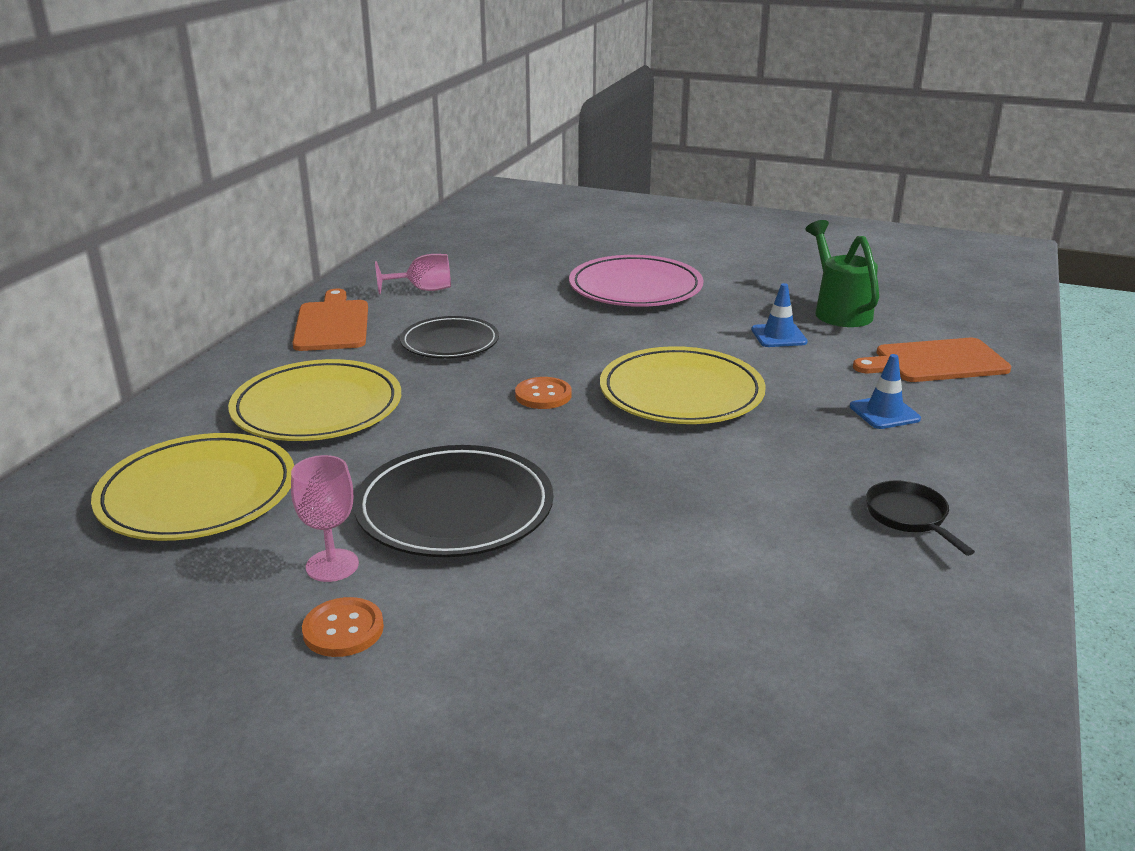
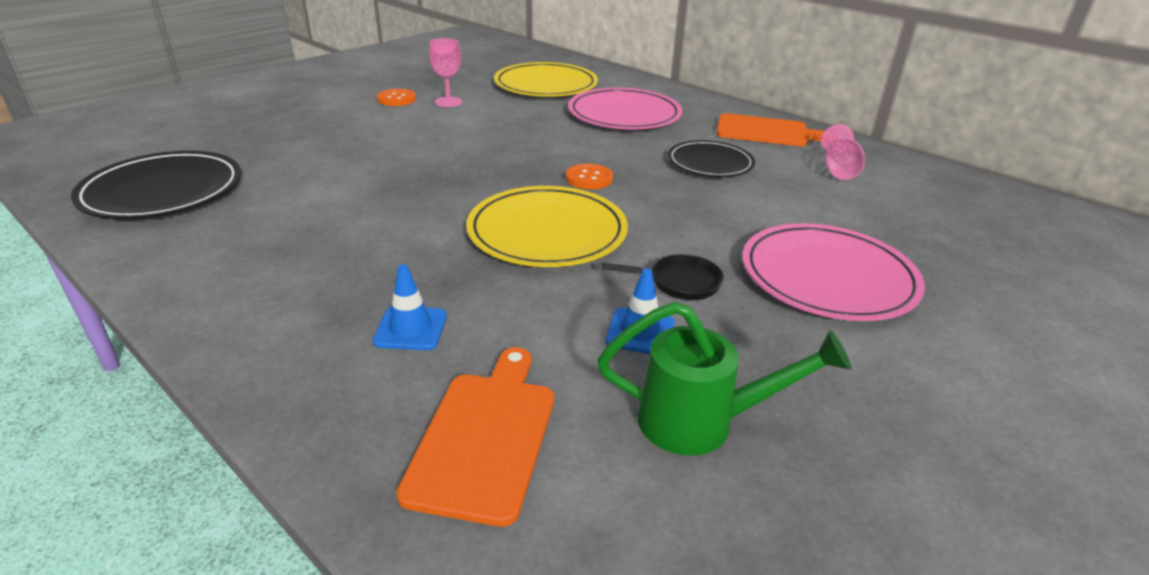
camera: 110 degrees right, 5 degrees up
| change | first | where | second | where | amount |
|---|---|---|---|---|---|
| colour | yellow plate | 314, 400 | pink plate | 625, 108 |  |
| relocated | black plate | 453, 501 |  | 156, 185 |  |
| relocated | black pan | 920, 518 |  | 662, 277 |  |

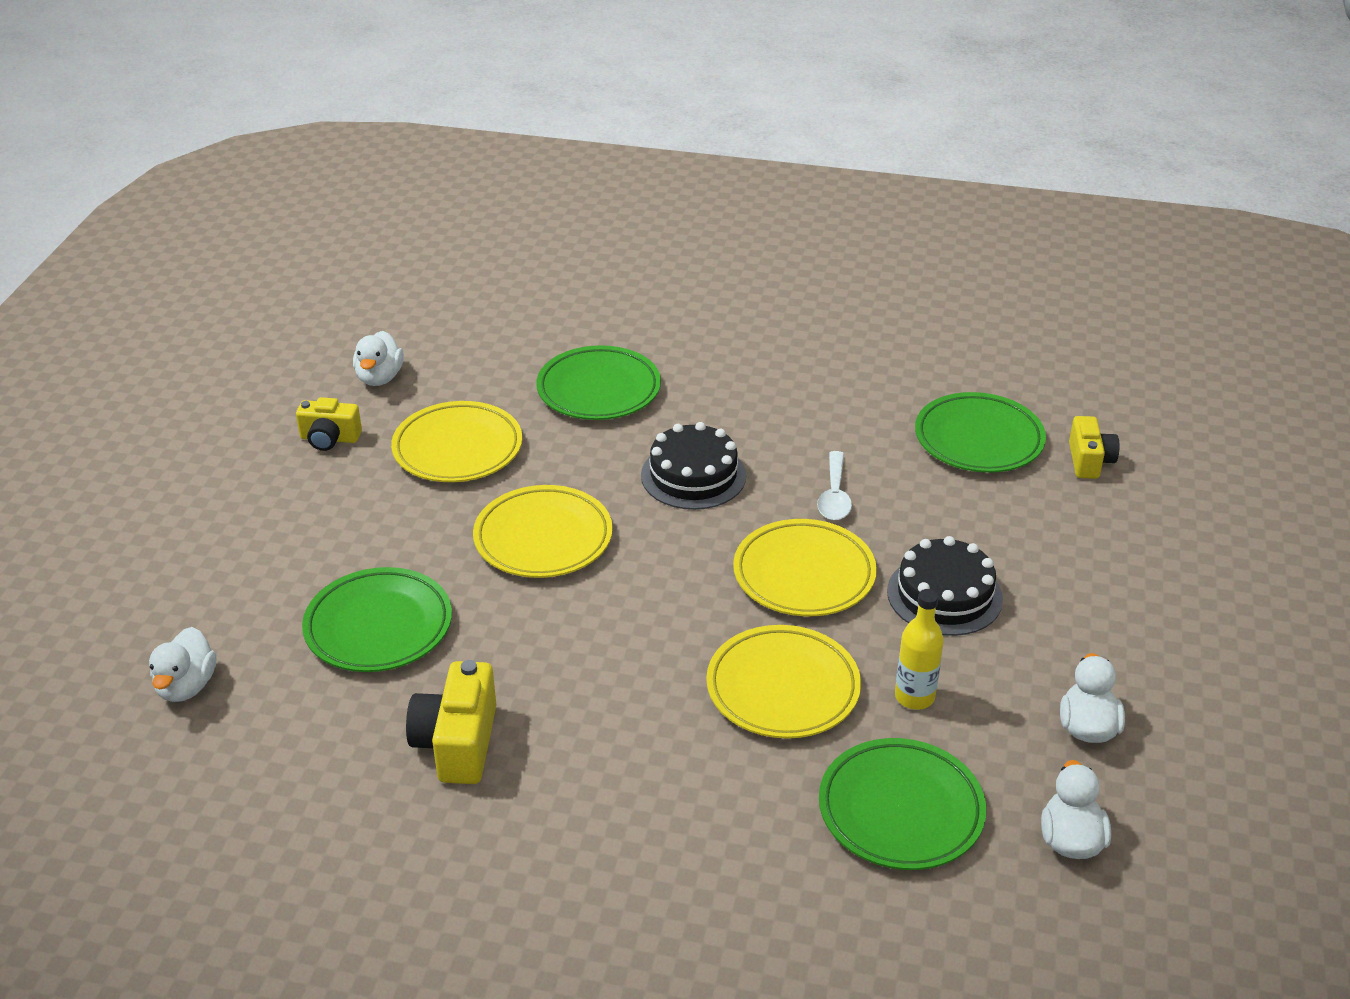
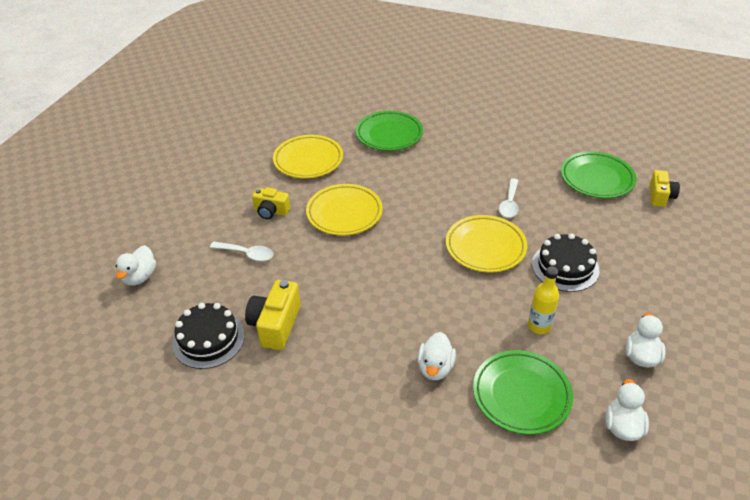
camera: 10 degrees right, 5 degrees up
| change | first | where | second | where | amount |
|---|---|---|---|---|---|
| relocated | white duck | 378, 358 |  | 436, 356 |  |
| relocated | yellow camera | 329, 424 |  | 271, 203 |  |
| relocated | black cake | 693, 466 |  | 208, 336 |  |
| exchanged | green plate | 377, 619 | white spoon | 242, 251 |  |
| missing | yellow plate | 783, 682 |  |  |  |

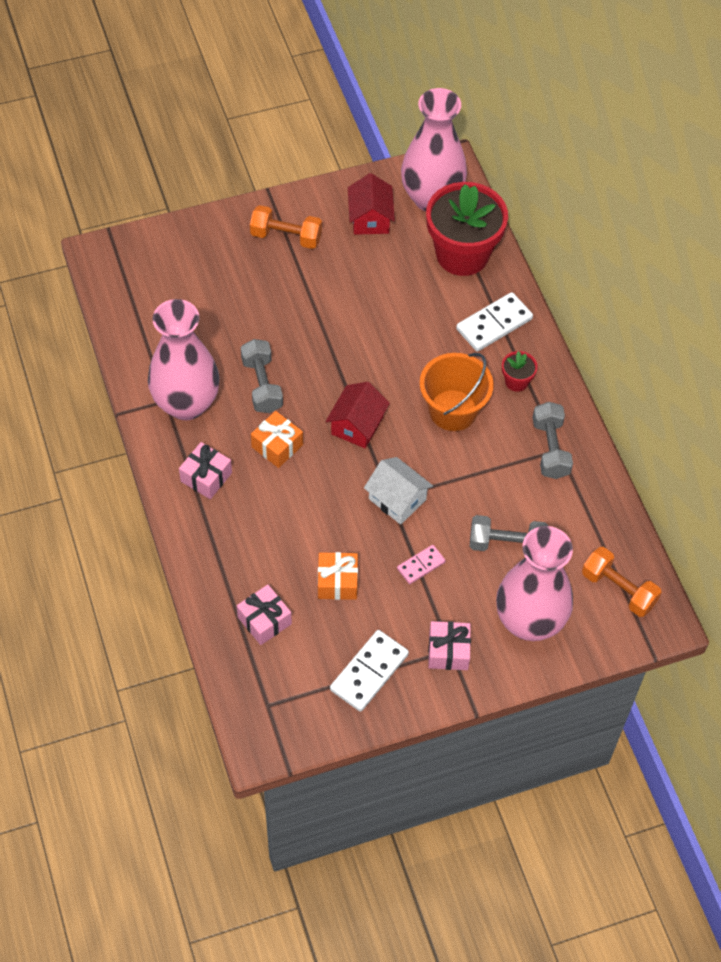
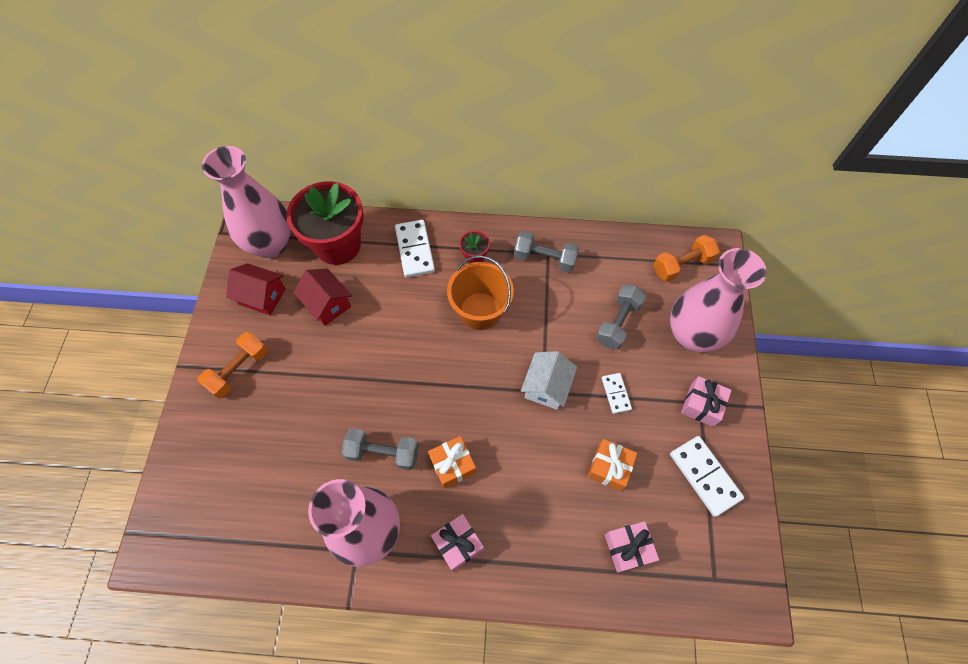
camera: 65 degrees left, 5 degrees up
| change | first | where | second | where | amount |
|---|---|---|---|---|---|
| relocated | red house | 358, 415 |  | 322, 297 |  |
| spun | white house | 398, 491 |  | 549, 380 | 45 degrees counterclockwise |
| colour | pink domino | 421, 564 | white domino | 617, 393 |  |

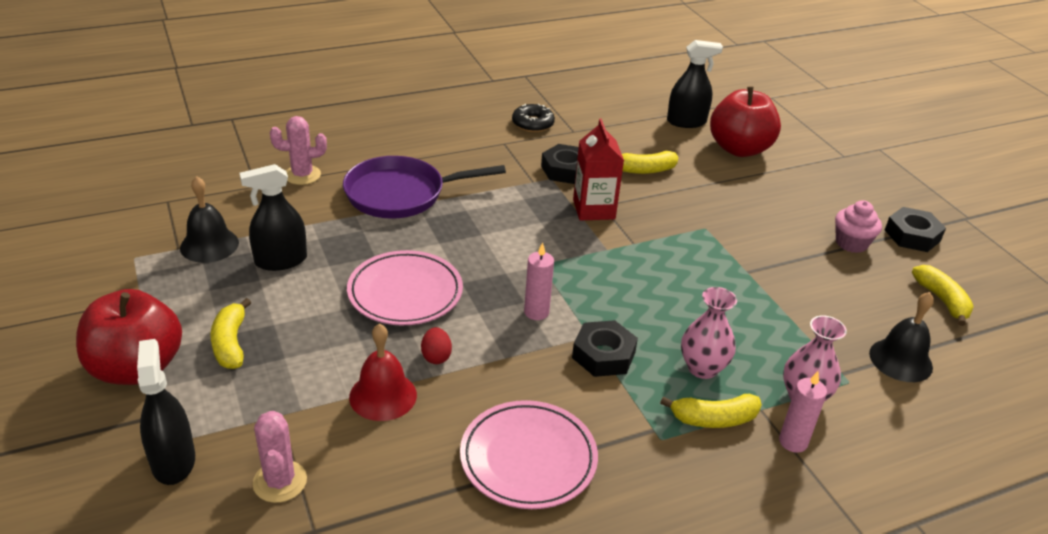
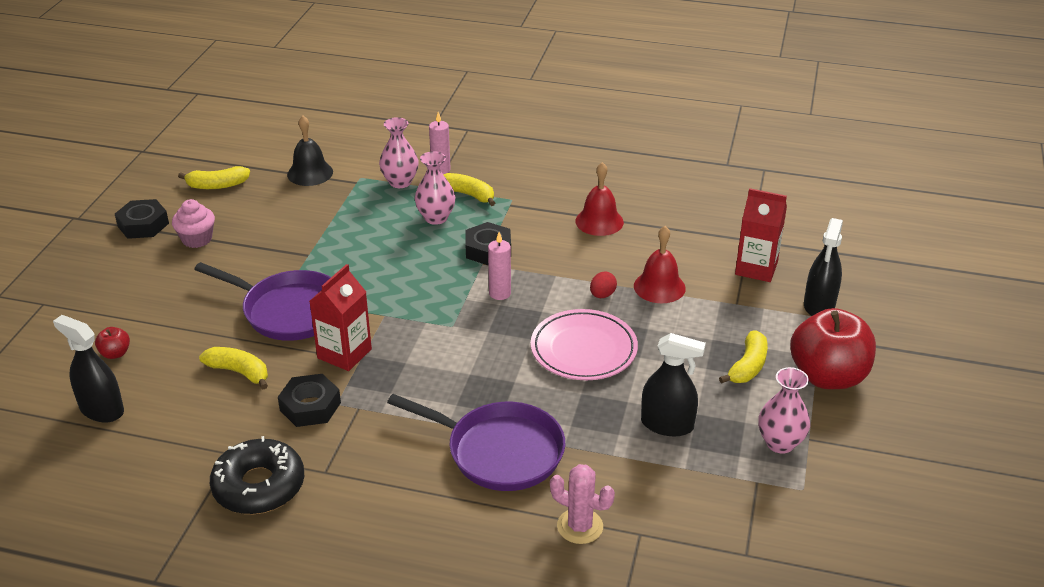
camera: 140 degrees left, 0 degrees up
| change | first | where | second | where | amount |
|---|---|---|---|---|---|
| size | red apple | 745, 121 |  | 112, 343 | x0.41 |
| size | black donut | 533, 118 |  | 257, 475 | x1.59 |
| missing | black bell | 209, 219 |  |  |  |
| spun | yellow banana | 943, 295 |  | 214, 177 | 120 degrees counterclockwise |
| exchanged | pink plate | 529, 454 | red bell | 599, 199 |  |
| exchanged | pink cactus | 279, 457 | red carton | 761, 235 |  |
| appeared |  |  | purple pan | 262, 301 |  |
| appeared |  |  | pink vase | 784, 410 |  |

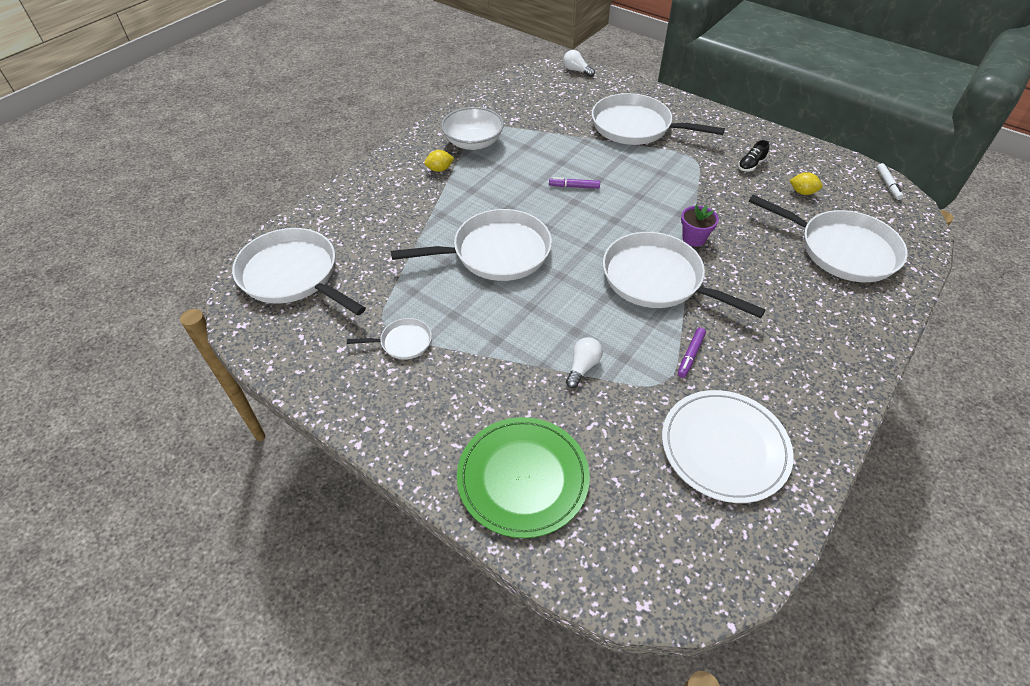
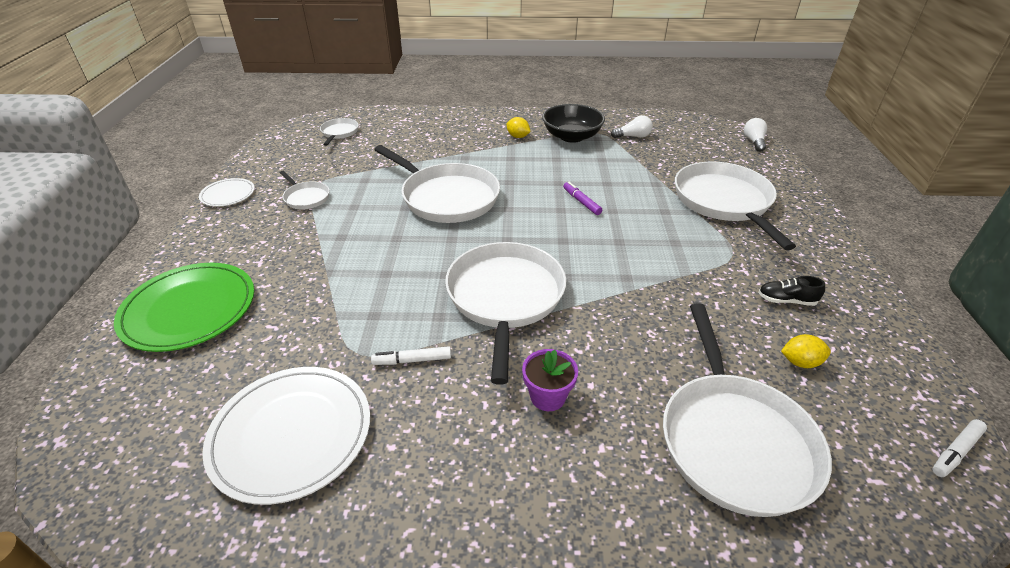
camera: 55 degrees right, 10 degrees down
| change | first | where | second | where | amount |
|---|---|---|---|---|---|
| colour | white bowl | 472, 128 | black bowl | 573, 123 |  |
| spun | yellow lemon | 806, 183 |  | 806, 351 | 75 degrees counterclockwise |
| relocated | purple flower pot | 700, 225 |  | 550, 380 |  |
| size | white pan | 299, 271 |  | 339, 132 | x0.47 |
| colour | purple marker | 692, 352 | white marker | 411, 355 |  |
| relocated | white light bulb | 584, 362 |  | 632, 126 |  |
| appeared |  |  | white plate | 227, 192 |  |

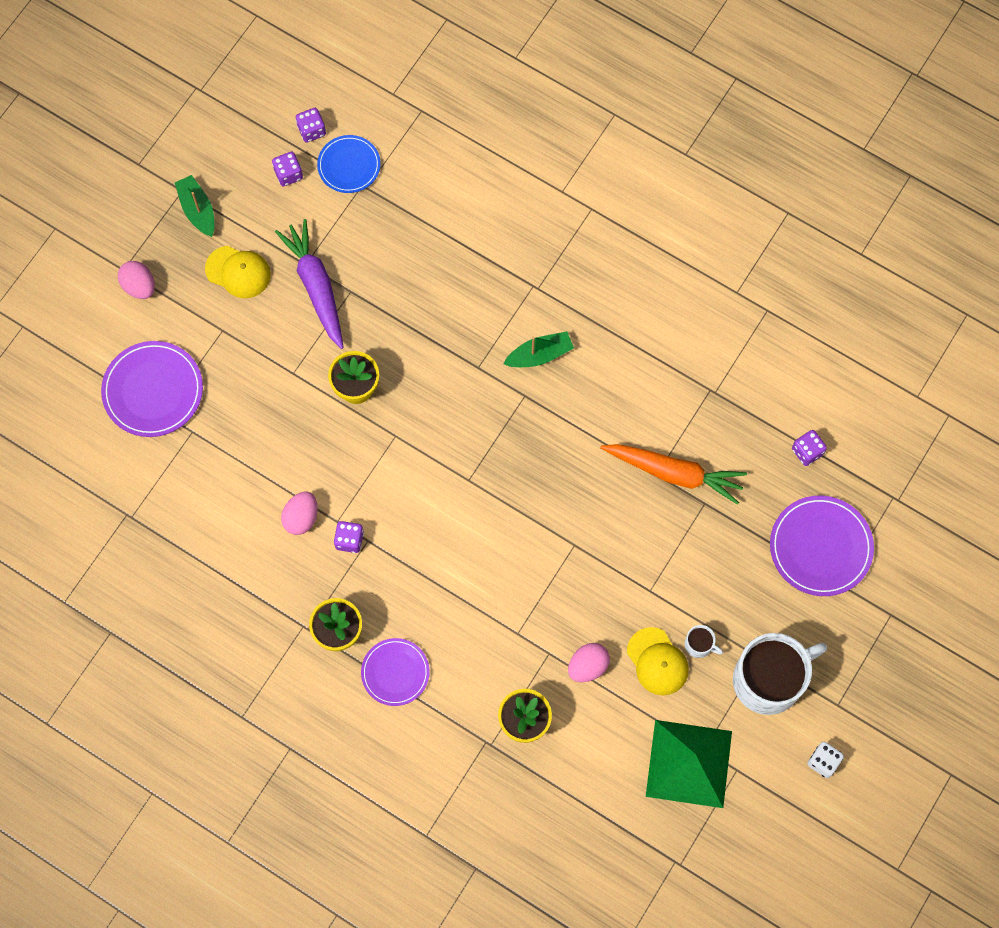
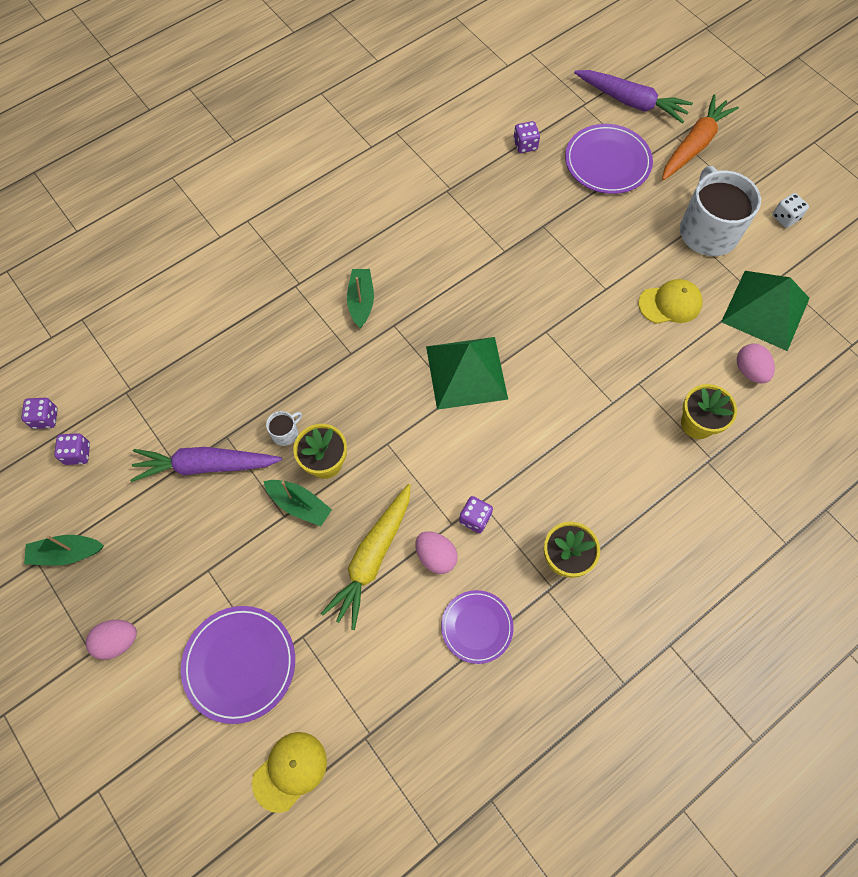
camera: 70 degrees left, 5 degrees down
| change | first | where | second | where | amount |
|---|---|---|---|---|---|
| missing | blue plate | 349, 164 |  |  |  |
| relocated | yellow cap | 238, 272 |  | 289, 772 |  |
| relocated | orange carrot | 673, 474 |  | 700, 137 |  |
| relocated | white mug | 704, 641 |  | 284, 428 |  |
| relocated | purple plate | 395, 672 |  | 477, 627 |  |
| relocated | pink egg | 589, 662 |  | 756, 363 |  |
| appeared |  |  | purple carrot | 633, 97 |  |
| appeared |  |  | green pyramid | 467, 373 |  |
| appeared |  |  | green boat | 297, 503 |  |
| appeared |  |  | yellow carrot | 366, 557 |  |

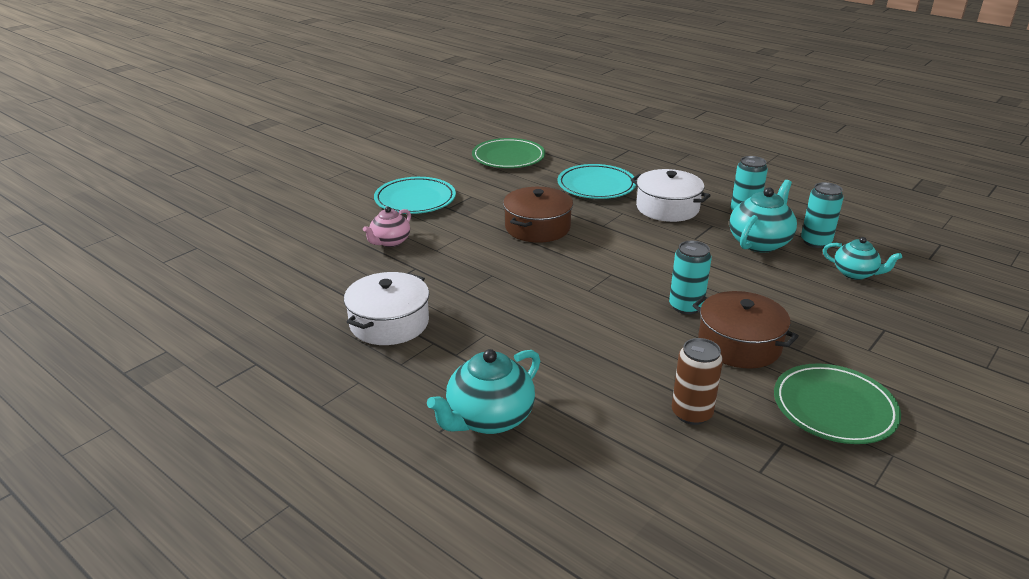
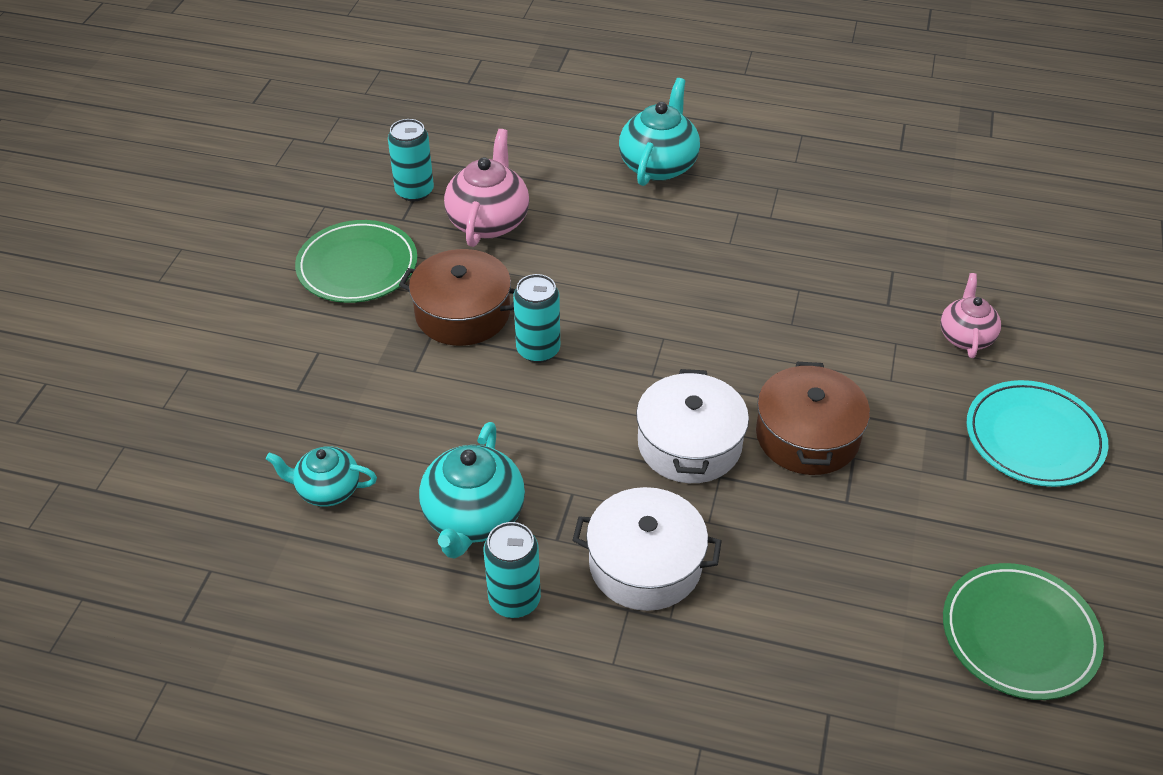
camera: 155 degrees right, 15 degrees up
| change | first | where | second | where | amount |
|---|---|---|---|---|---|
| missing | turquoise plate | 597, 181 |  |  |  |
| relocated | turquoise can | 822, 215 |  | 411, 160 |  |
| relocated | white pot | 386, 308 |  | 692, 426 |  |
| exchanged | brown can | 697, 381 | pink teapot | 486, 188 |  |

